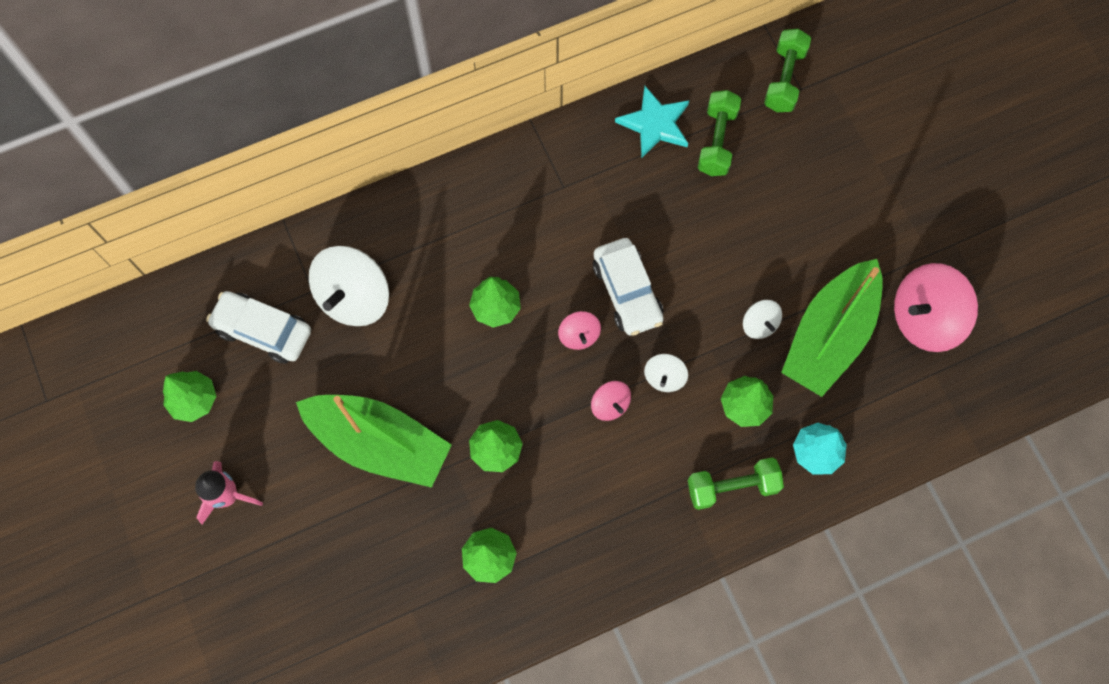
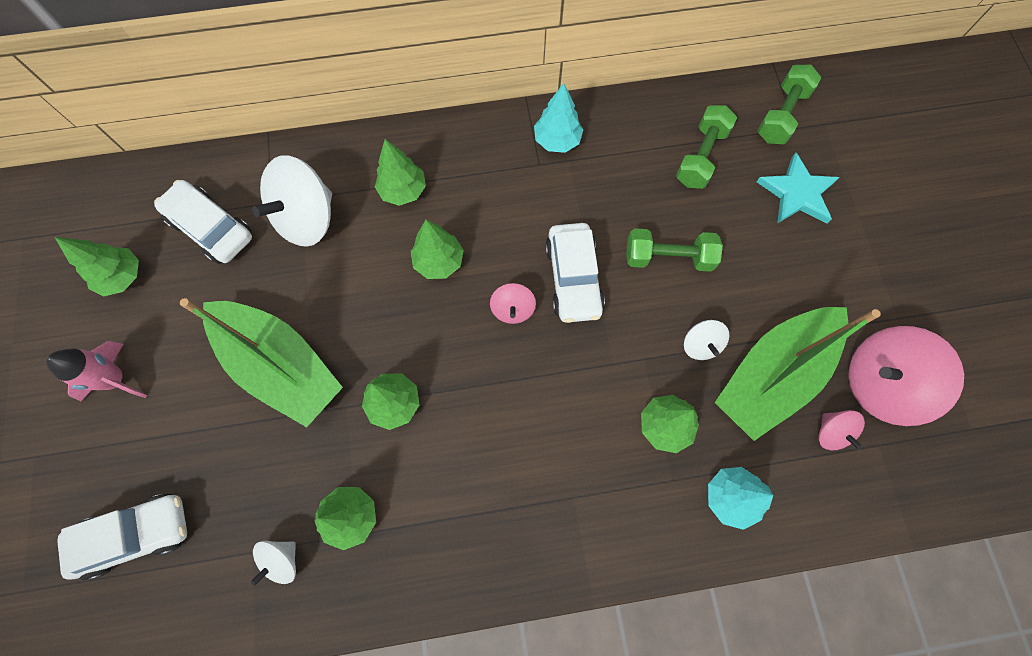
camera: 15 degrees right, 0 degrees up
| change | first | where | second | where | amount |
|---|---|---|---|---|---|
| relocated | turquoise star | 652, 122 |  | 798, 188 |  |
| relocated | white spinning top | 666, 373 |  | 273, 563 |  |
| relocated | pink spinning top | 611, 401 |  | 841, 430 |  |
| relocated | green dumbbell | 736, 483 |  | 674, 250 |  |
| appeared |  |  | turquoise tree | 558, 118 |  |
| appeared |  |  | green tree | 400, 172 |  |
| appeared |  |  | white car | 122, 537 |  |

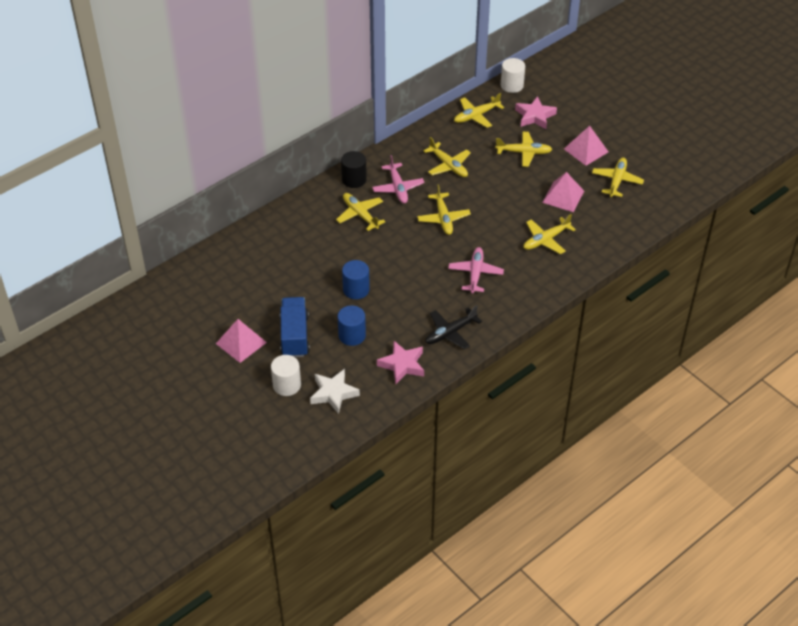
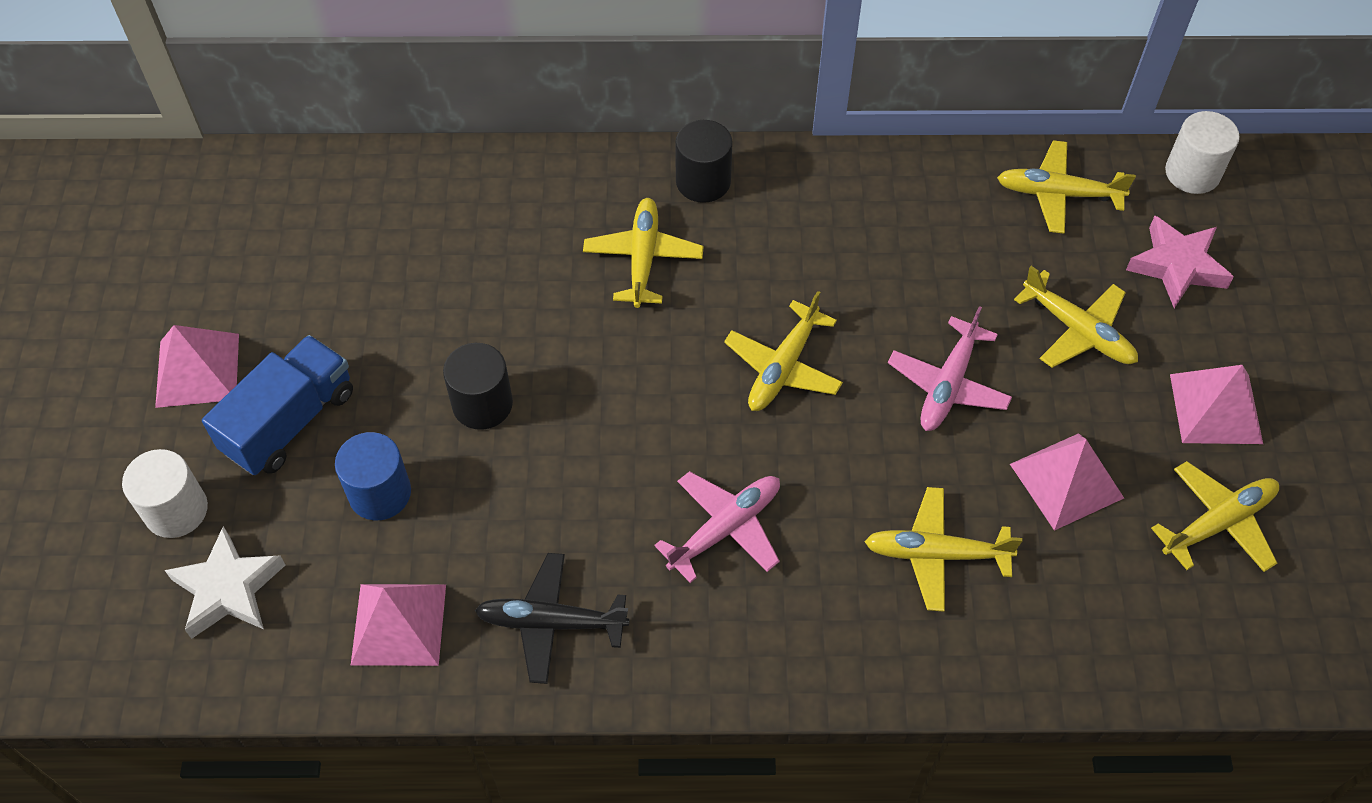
camera: 40 degrees right, 10 degrees up
| change | first | where | second | where | amount |
|---|---|---|---|---|---|
| missing | yellow plane | 447, 157 |  |  |  |
| relocated | pink plane | 398, 179 |  | 950, 368 |  |
| colour | blue cylinder | 356, 279 | black cylinder | 478, 386 |  |
| exchanged | pink star | 400, 363 | pink pyramid | 398, 625 |  |

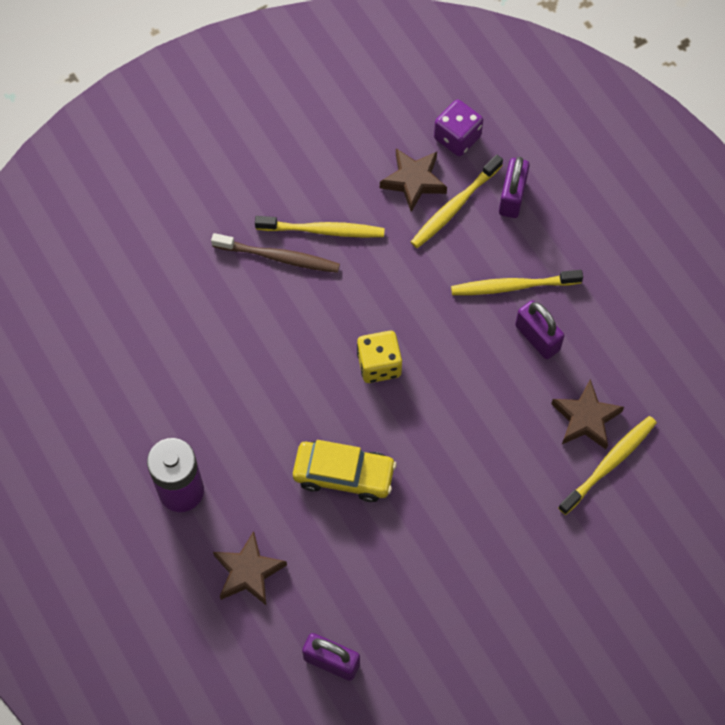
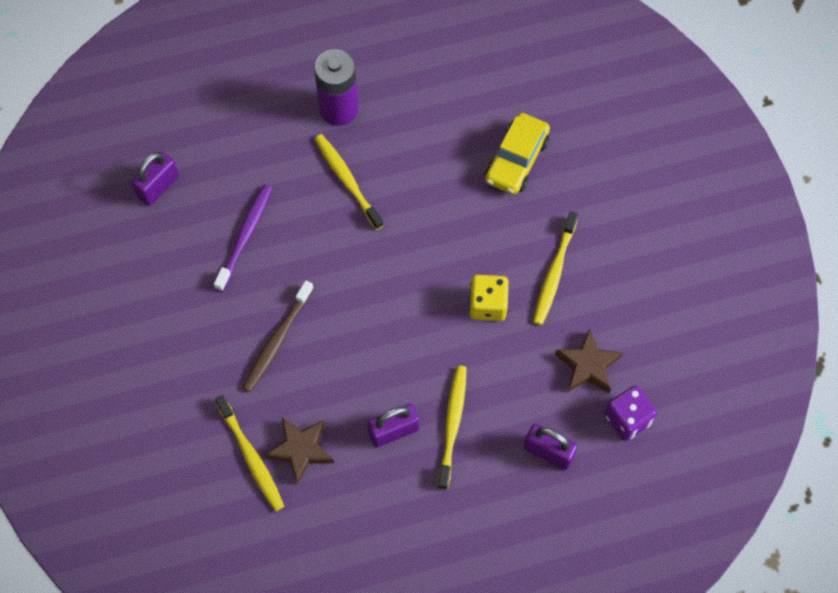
camera: 105 degrees right, 0 degrees up
| change | first | where | second | where | amount |
|---|---|---|---|---|---|
| relocated | yellow toothbrush | 457, 201 |  | 349, 182 |  |
| relocated | brown toothbrush | 275, 253 |  | 278, 336 |  |
| relocated | yellow dice | 379, 357 |  | 489, 298 |  |
| relocated | yellow car | 344, 471 |  | 517, 154 |  |
| missing | brown star | 250, 568 |  |  |  |
| appeared |  |  | purple toothbrush | 243, 238 |  |

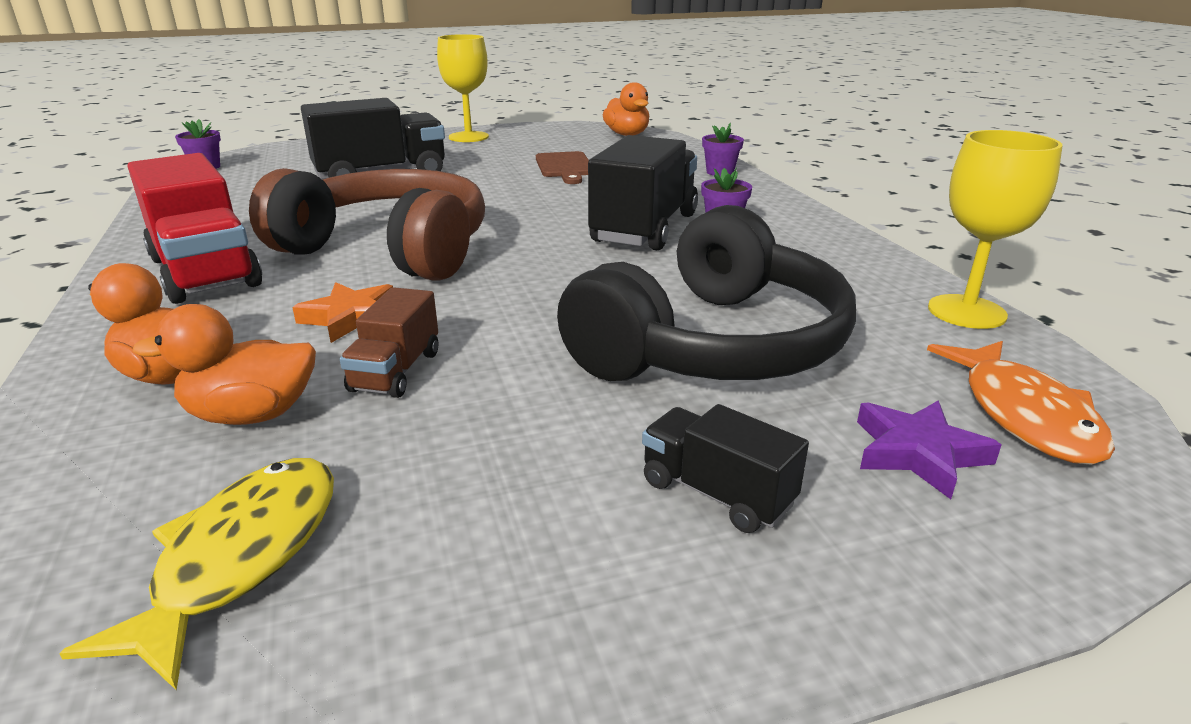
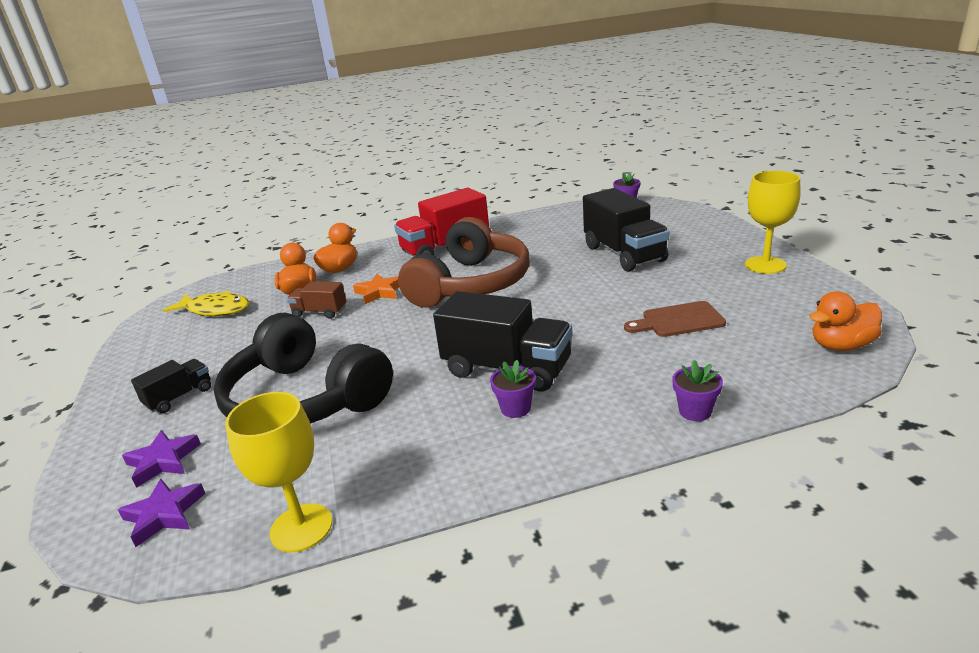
camera: 95 degrees right, 0 degrees up
| change | first | where | second | where | amount |
|---|---|---|---|---|---|
| exchanged | orange fish | 1021, 403 | purple star | 161, 513 |  |

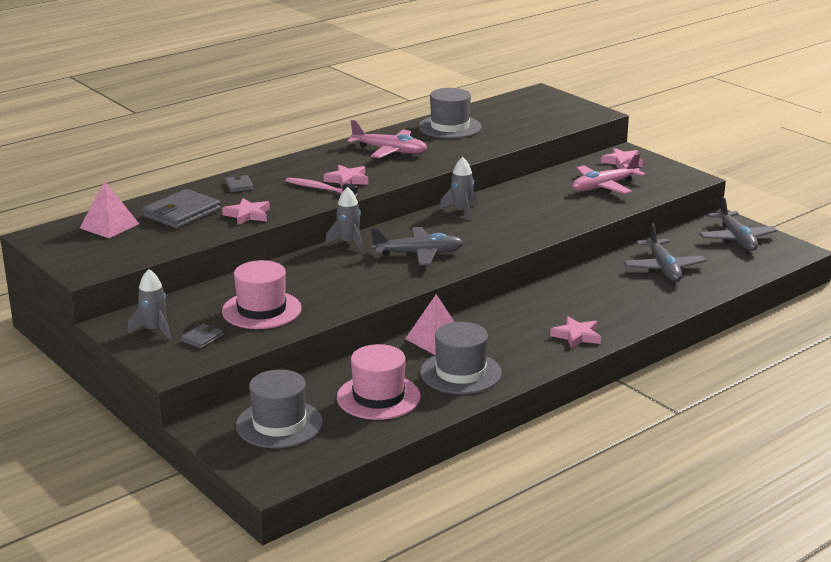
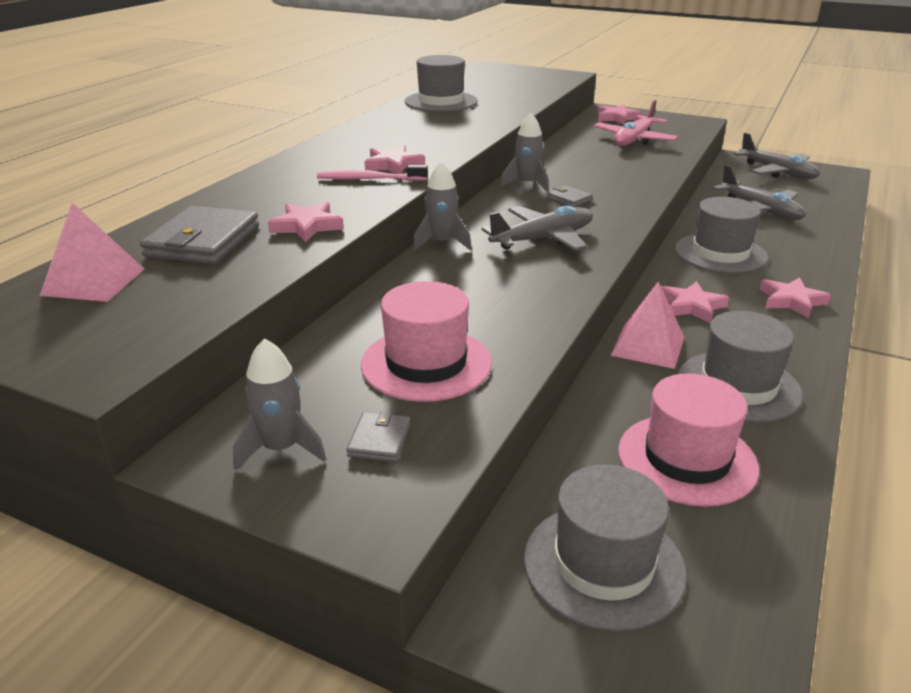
camera: 25 degrees left, 5 degrees up
| change | first | where | second | where | amount |
|---|---|---|---|---|---|
| missing | pink plane | 387, 139 |  |  |  |
| relocated | grey wallet | 239, 183 |  | 569, 196 |  |
| appeared |  |  | grey hat | 721, 235 |  |
| appeared |  |  | pink star | 695, 302 |  |

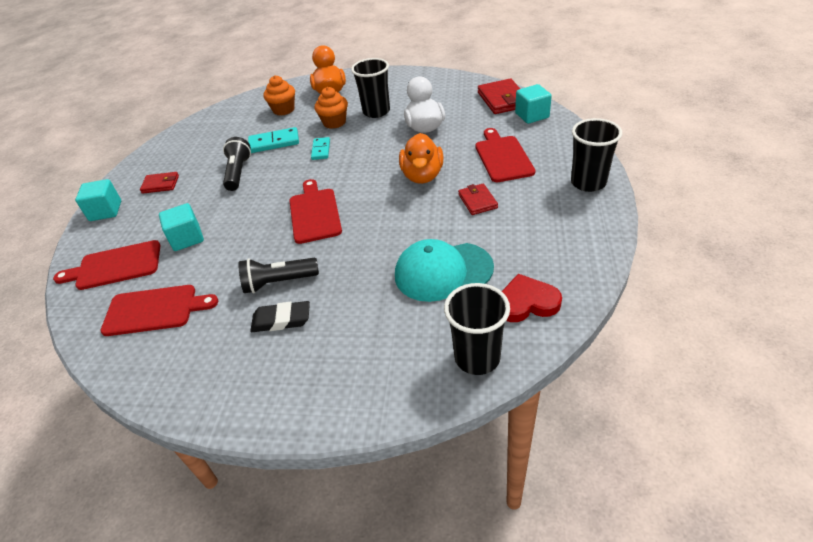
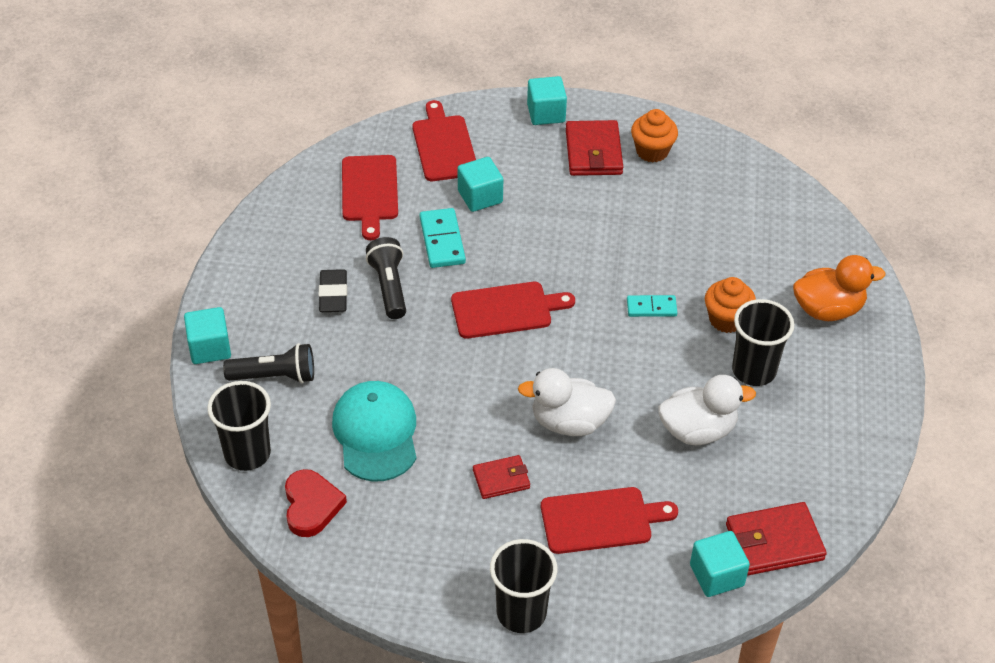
camera: 85 degrees right, 5 degrees up
| change | first | where | second | where | amount |
|---|---|---|---|---|---|
| relocated | orange cupcake | 279, 95 |  | 654, 135 |  |
| relocated | turquoise domino | 273, 140 |  | 443, 238 |  |
| colour | orange duck | 421, 158 | white duck | 567, 402 |  |
| relocated | black flashlight | 237, 164 |  | 268, 363 |  |
| size | red wallet | 159, 183 |  | 594, 148 | x1.64 |
| appeared |  |  | turquoise cube | 207, 335 |  |

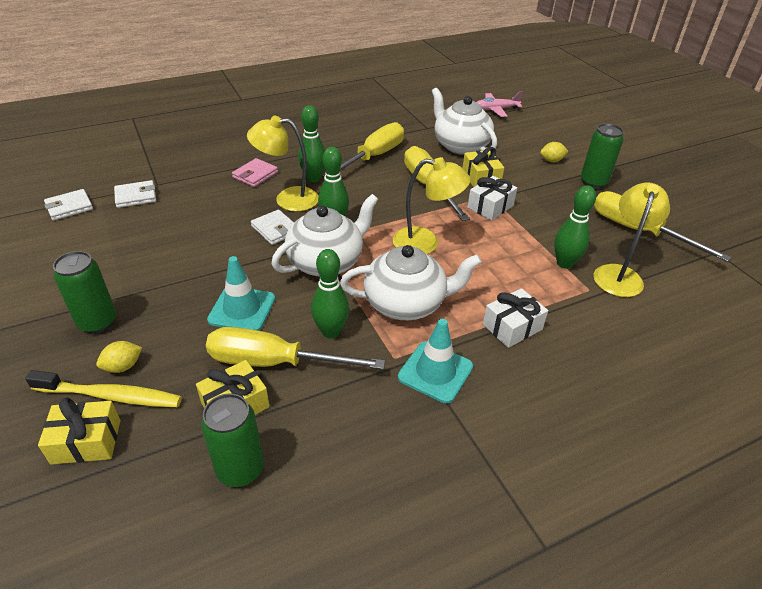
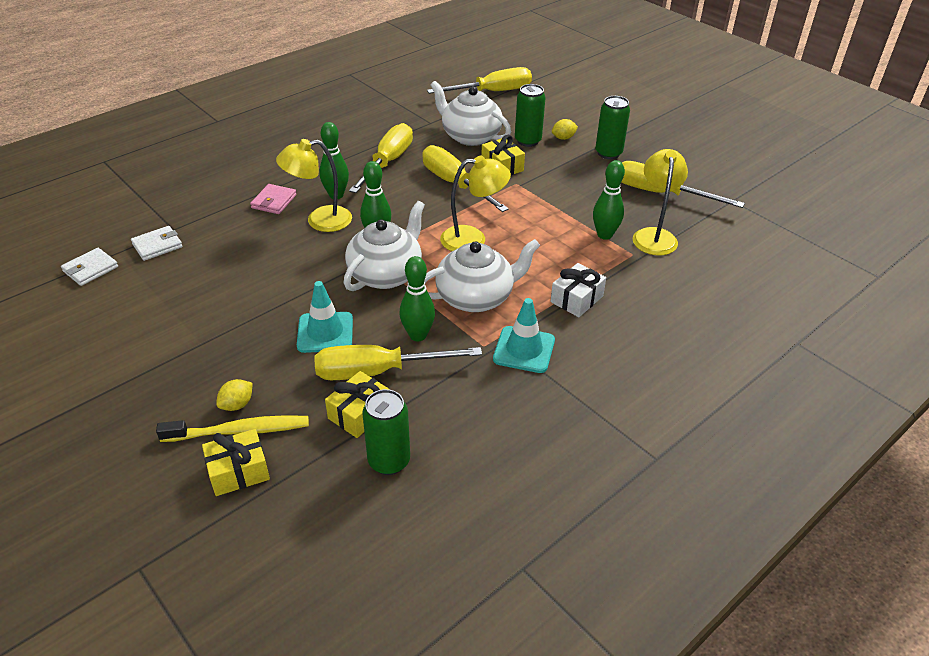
camera: 15 degrees left, 0 degrees up
| change | first | where | second | where | amount |
|---|---|---|---|---|---|
| exchanged | pink plane | 500, 104 | yellow screwdriver | 479, 80 |  |
| missing | white gift | 492, 198 |  |  |  |
| missing | white wallet | 272, 227 |  |  |  |
| relocated | green can | 84, 292 |  | 530, 115 |  |

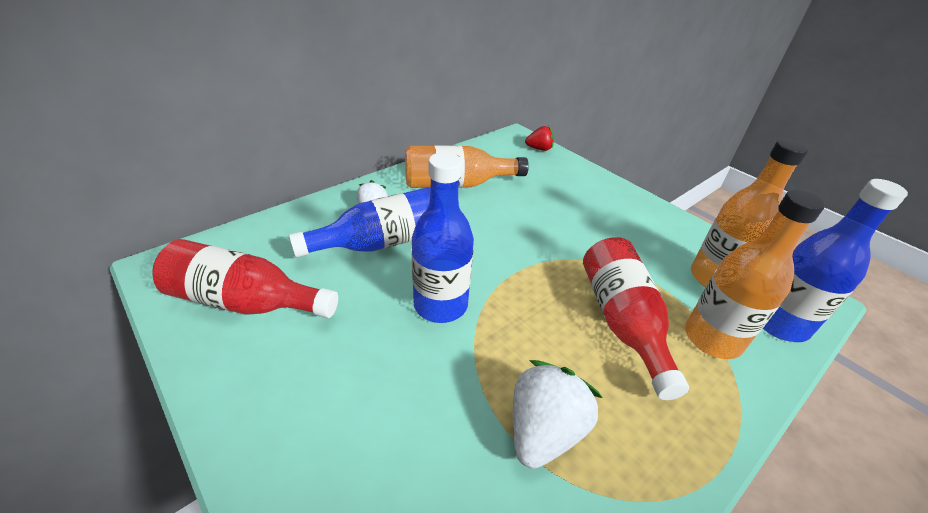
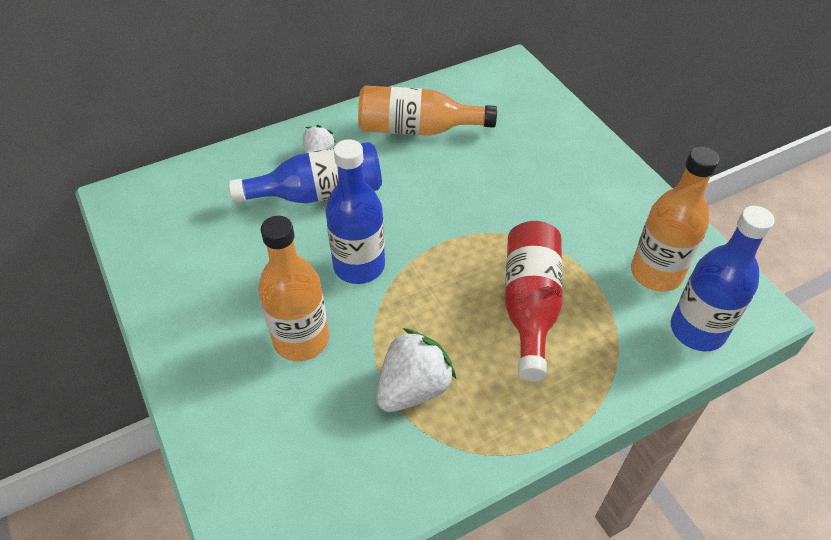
camera: 15 degrees right, 10 degrees up
| change | first | where | second | where | amount |
|---|---|---|---|---|---|
| missing | red strawberry | 539, 138 |  |  |  |
| relocated | orange bottle | 755, 274 |  | 293, 288 |  |
| missing | red bottle | 245, 278 |  |  |  |

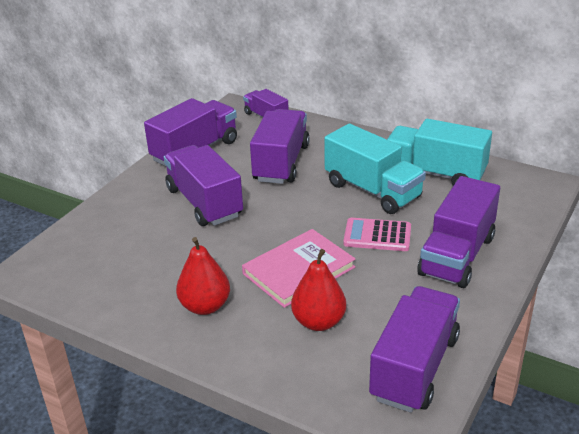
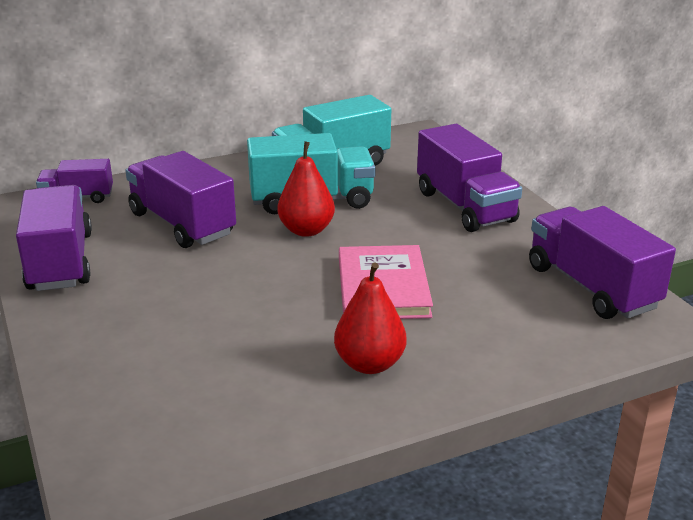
camera: 55 degrees left, 5 degrees down
| change | first | where | second | where | amount |
|---|---|---|---|---|---|
| missing | purple truck | 203, 185 |  |  |  |
| missing | pink calculator | 377, 234 |  |  |  |
| relocated | red pear | 318, 290 |  | 306, 189 |  |

